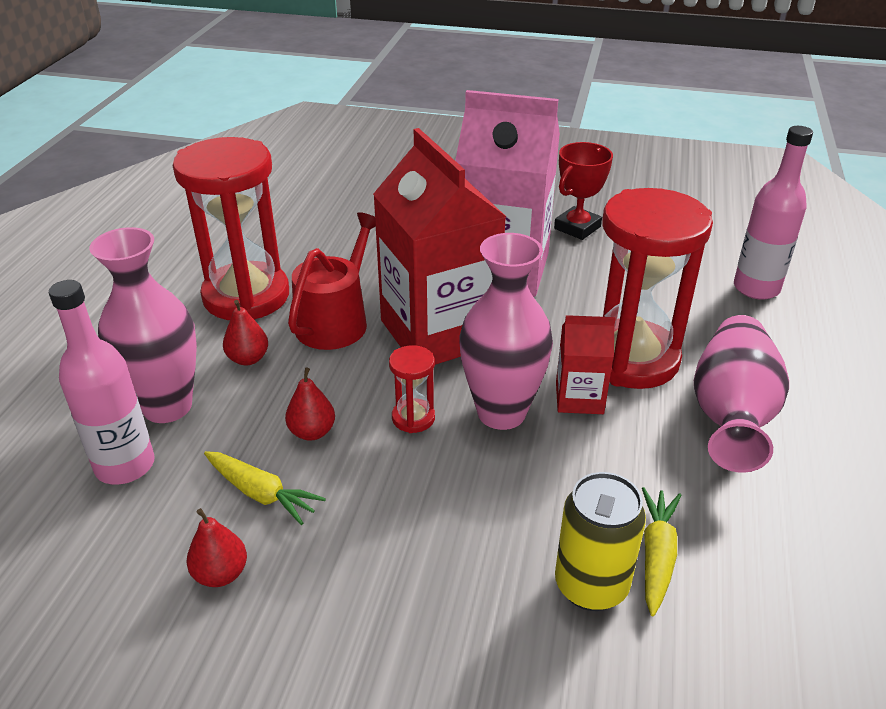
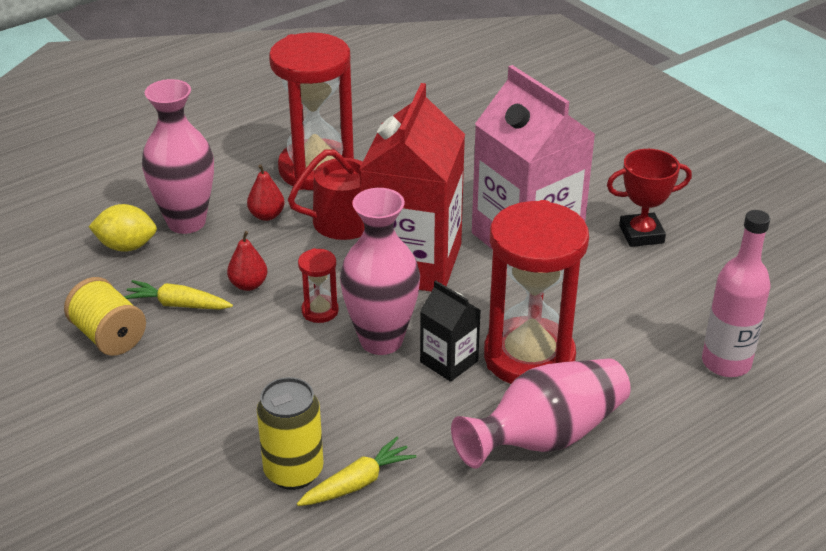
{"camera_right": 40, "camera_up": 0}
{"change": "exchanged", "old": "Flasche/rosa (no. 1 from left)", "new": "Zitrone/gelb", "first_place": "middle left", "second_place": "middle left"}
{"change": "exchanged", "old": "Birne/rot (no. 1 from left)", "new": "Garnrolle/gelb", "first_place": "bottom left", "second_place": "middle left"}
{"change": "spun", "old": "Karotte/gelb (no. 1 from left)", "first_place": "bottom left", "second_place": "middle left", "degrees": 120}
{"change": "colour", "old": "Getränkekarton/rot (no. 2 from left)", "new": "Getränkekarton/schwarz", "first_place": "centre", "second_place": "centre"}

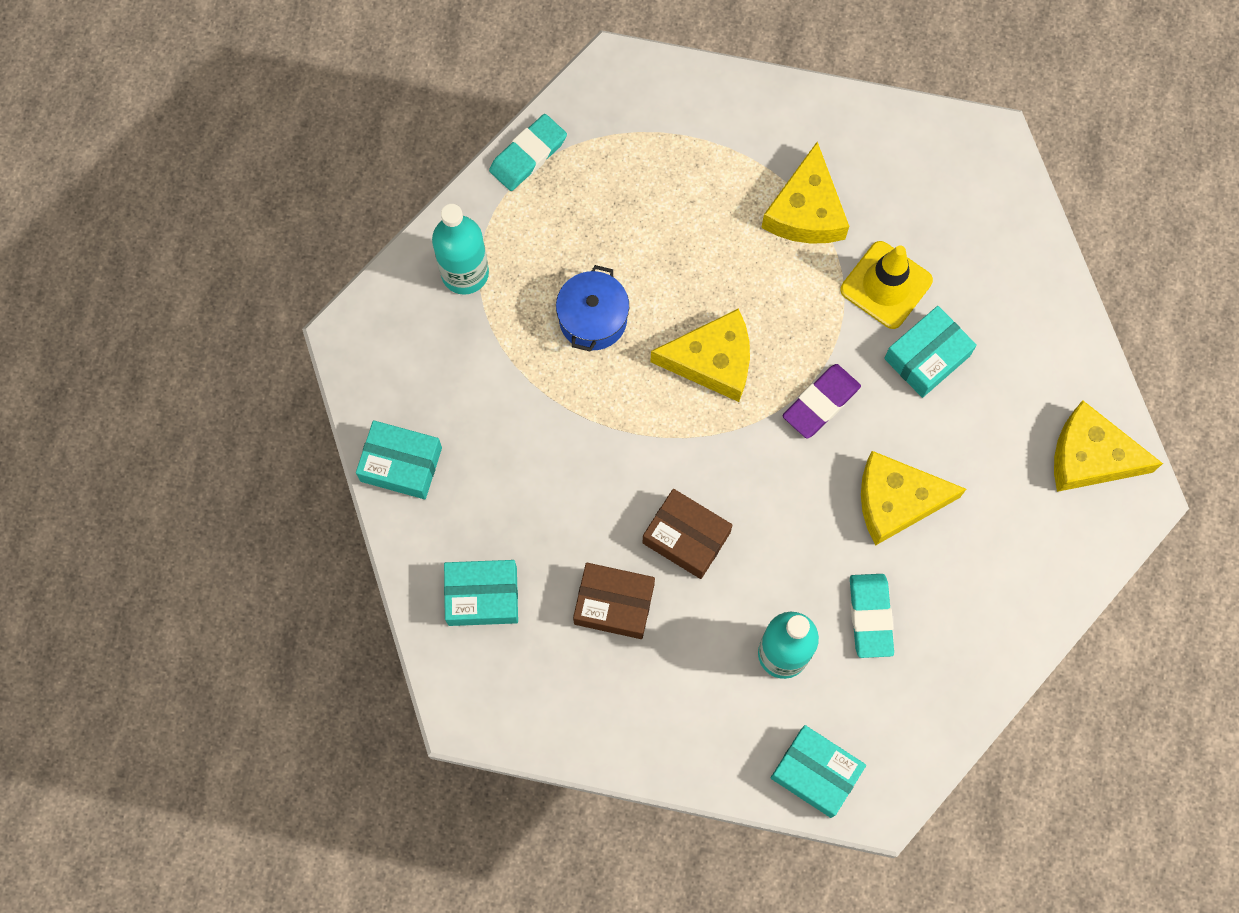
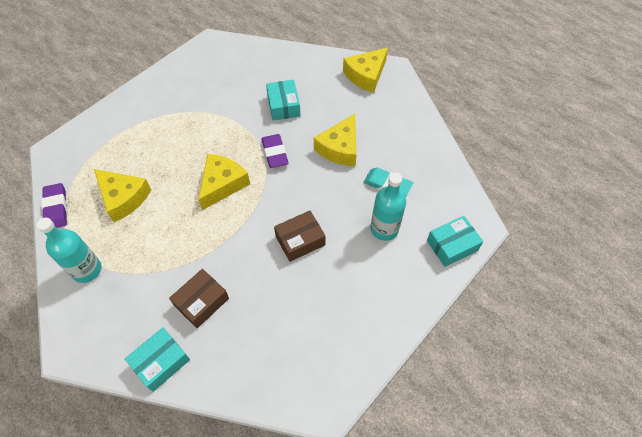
{"camera_right": -60, "camera_up": -15}
{"change": "missing", "old": "Schachtel/türkis (no. 2 from left)", "first_place": "centre"}
{"change": "colour", "old": "Radiergummi/türkis (no. 1 from left)", "new": "Radiergummi/lila (no. 1 from left)", "first_place": "top centre", "second_place": "middle left"}
{"change": "missing", "old": "Kochtopf/blau", "first_place": "centre"}
{"change": "relocated", "old": "Schachtel/braun (no. 1 from left)", "first_place": "centre", "second_place": "bottom left"}
{"change": "relocated", "old": "Käse/gelb (no. 2 from left in the first image)", "new": "Käse/gelb (no. 1 from left)", "first_place": "top centre", "second_place": "middle left"}
{"change": "missing", "old": "Leitkegel/gelb", "first_place": "top right"}

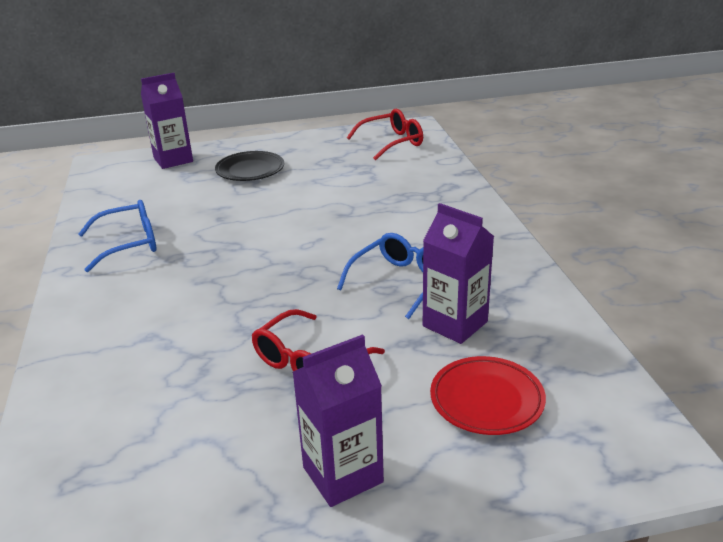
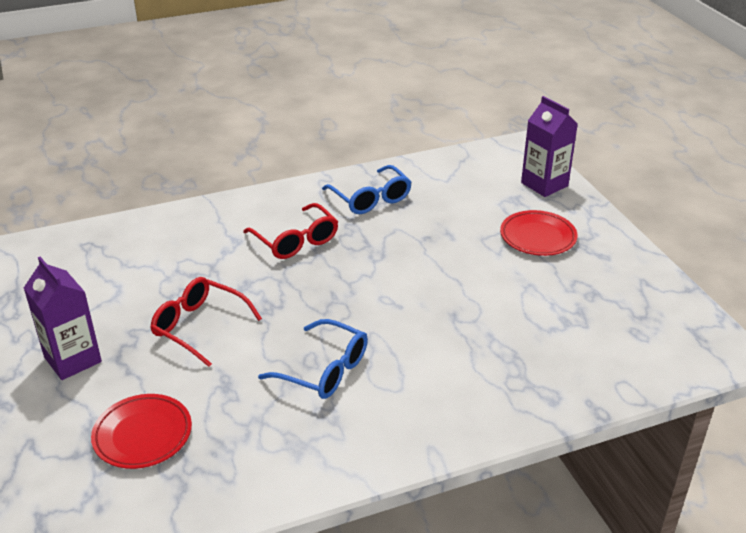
{"camera_right": 80, "camera_up": 5}
{"change": "colour", "old": "Teller/schwarz", "new": "Teller/rot (no. 2 from left)", "first_place": "top centre", "second_place": "middle right"}
{"change": "relocated", "old": "Brille/rot (no. 2 from left)", "first_place": "top centre", "second_place": "centre"}
{"change": "missing", "old": "Getränkekarton/lila (no. 3 from left)", "first_place": "centre"}

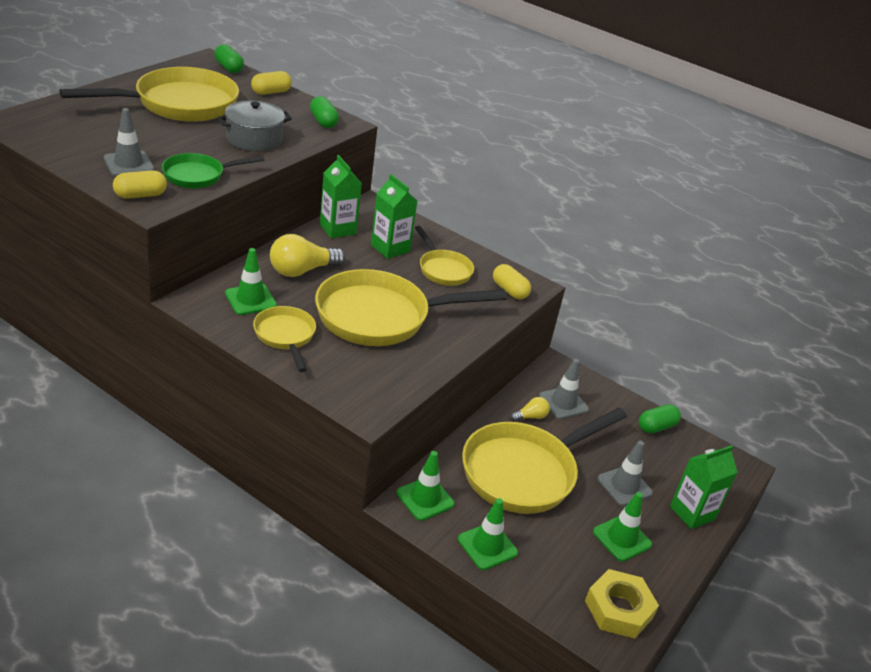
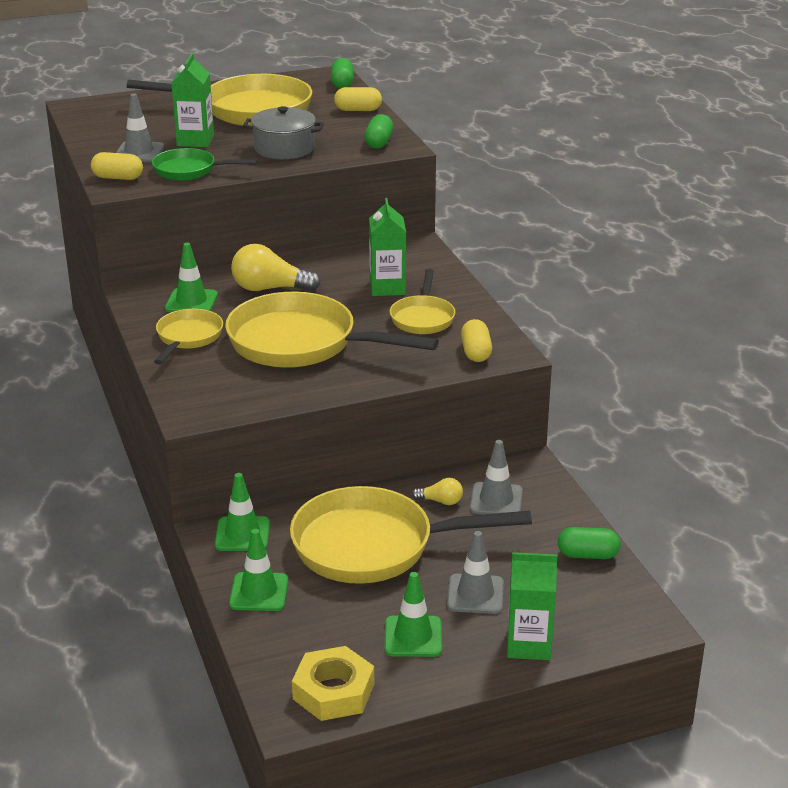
{"camera_right": 40, "camera_up": -5}
{"change": "relocated", "old": "Getränkekarton/grün (no. 1 from left)", "first_place": "top centre", "second_place": "top left"}

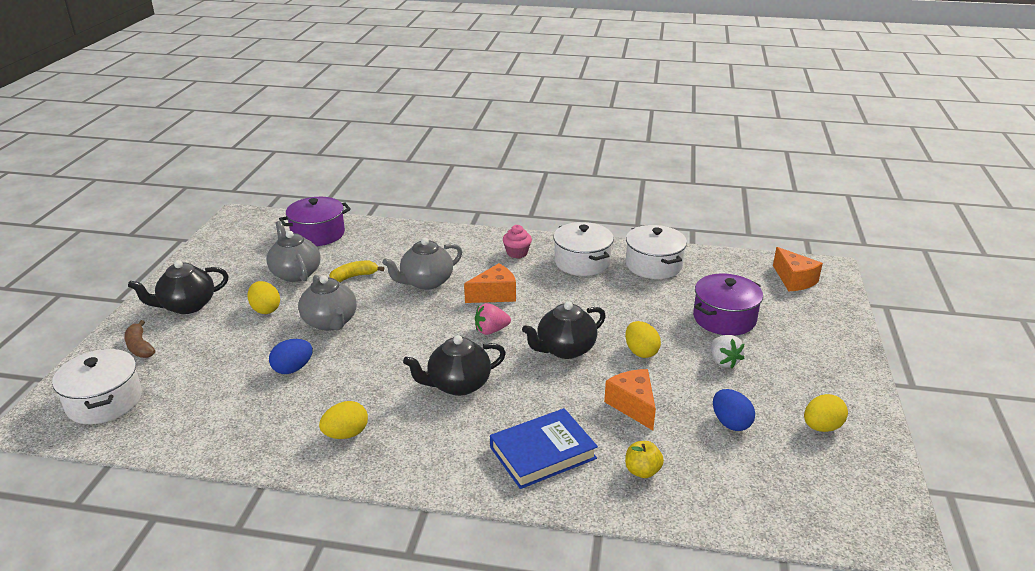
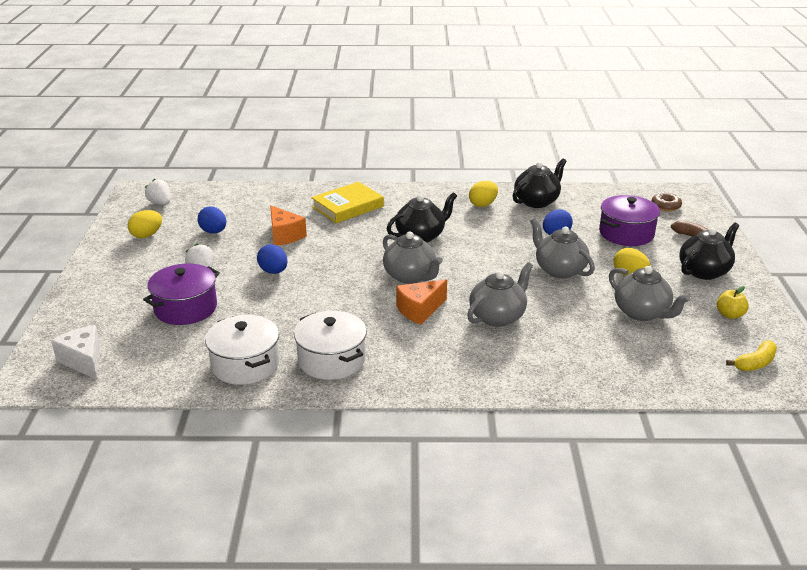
{"camera_right": 170, "camera_up": 0}
{"change": "exchanged", "old": "Kochtopf/weiß (no. 1 from left)", "new": "Donut/braun", "first_place": "bottom left", "second_place": "middle right"}
{"change": "relocated", "old": "Kochtopf/lila (no. 1 from left in the first image)", "new": "Kochtopf/lila (no. 2 from left)", "first_place": "middle left", "second_place": "middle right"}
{"change": "relocated", "old": "Banane/gelb", "first_place": "centre", "second_place": "middle right"}
{"change": "exchanged", "old": "Erdbeere/rosa", "new": "Teekanne/grau (no. 1 from left)", "first_place": "centre", "second_place": "centre"}
{"change": "colour", "old": "Buch/blau", "new": "Buch/gelb", "first_place": "bottom centre", "second_place": "centre"}
{"change": "missing", "old": "Muffin/rosa", "first_place": "centre"}
{"change": "relocated", "old": "Teekanne/schwarz (no. 3 from left in the first image)", "new": "Teekanne/schwarz (no. 2 from left)", "first_place": "centre", "second_place": "top right"}
{"change": "colour", "old": "Ei/gelb (no. 3 from left)", "new": "Ei/blau (no. 2 from left)", "first_place": "centre", "second_place": "centre"}
{"change": "relocated", "old": "Apfel/gelb", "first_place": "bottom centre", "second_place": "middle right"}
{"change": "colour", "old": "Käse/orange (no. 3 from left)", "new": "Käse/weiß", "first_place": "middle right", "second_place": "middle left"}
{"change": "appeared", "new": "Erdbeere/weiß (no. 1 from left)", "second_place": "middle left"}

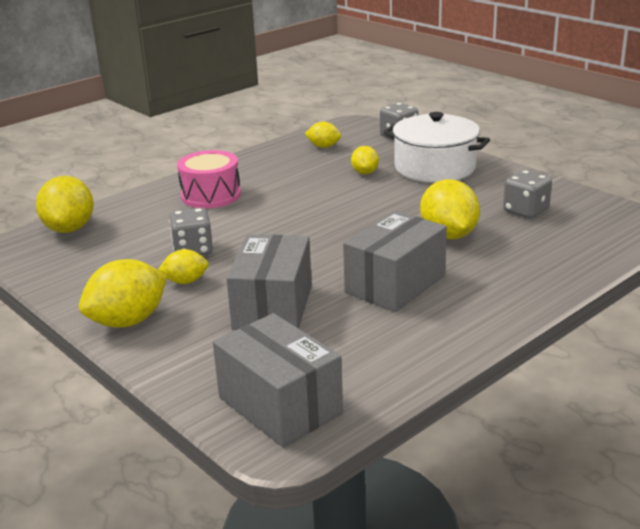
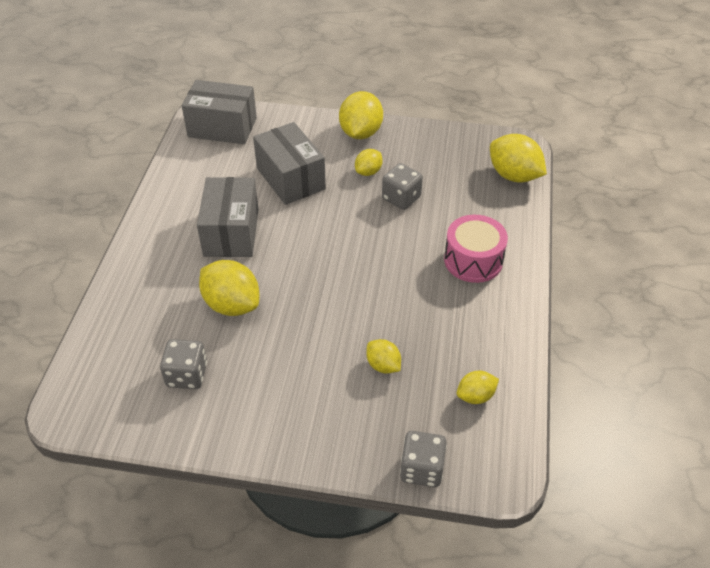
{"camera_right": 140, "camera_up": 20}
{"change": "missing", "old": "Kochtopf/weiß", "first_place": "top right"}

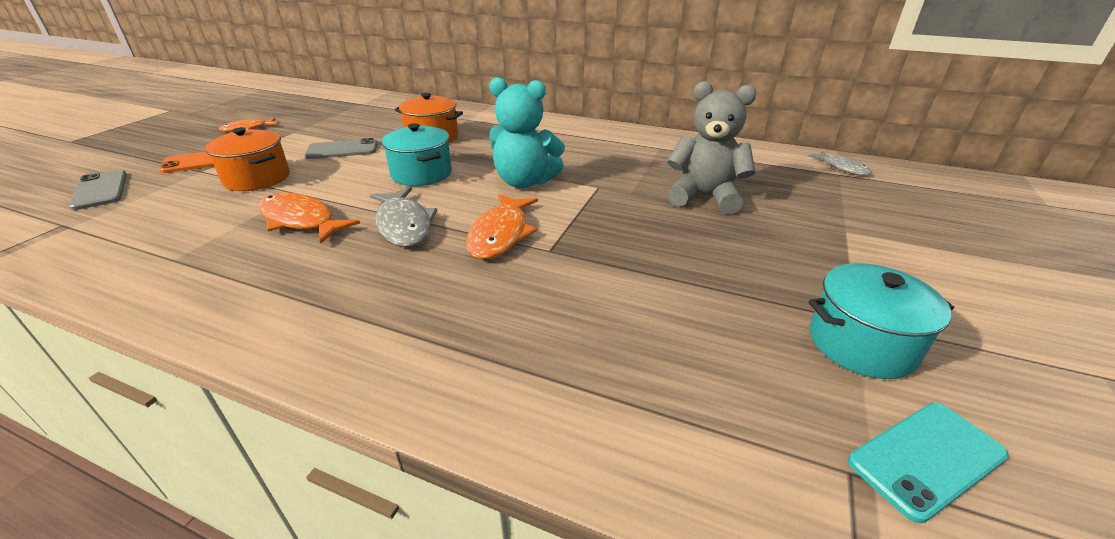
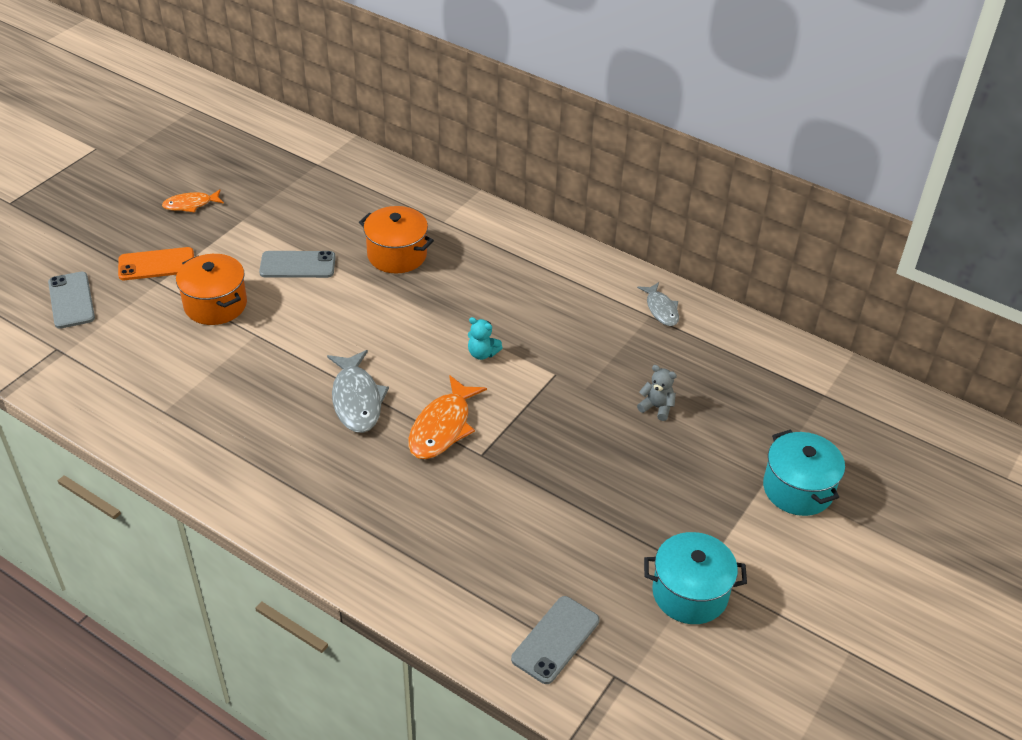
{"camera_right": 10, "camera_up": 10}
{"change": "missing", "old": "Fisch/orange (no. 2 from left)", "first_place": "middle left"}
{"change": "relocated", "old": "Kochtopf/türkis (no. 1 from left in the first image)", "new": "Kochtopf/türkis (no. 2 from left)", "first_place": "top centre", "second_place": "middle right"}
{"change": "size", "old": "Teddybär/türkis", "first_place": "top centre", "second_place": "centre", "factor": 0.46}
{"change": "size", "old": "Teddybär/grau", "first_place": "top centre", "second_place": "centre", "factor": 0.46}
{"change": "relocated", "old": "Fisch/grau (no. 2 from left)", "first_place": "top right", "second_place": "centre"}
{"change": "missing", "old": "Handy/türkis", "first_place": "bottom right"}
{"change": "appeared", "new": "Handy/grau (no. 3 from left)", "second_place": "bottom centre"}

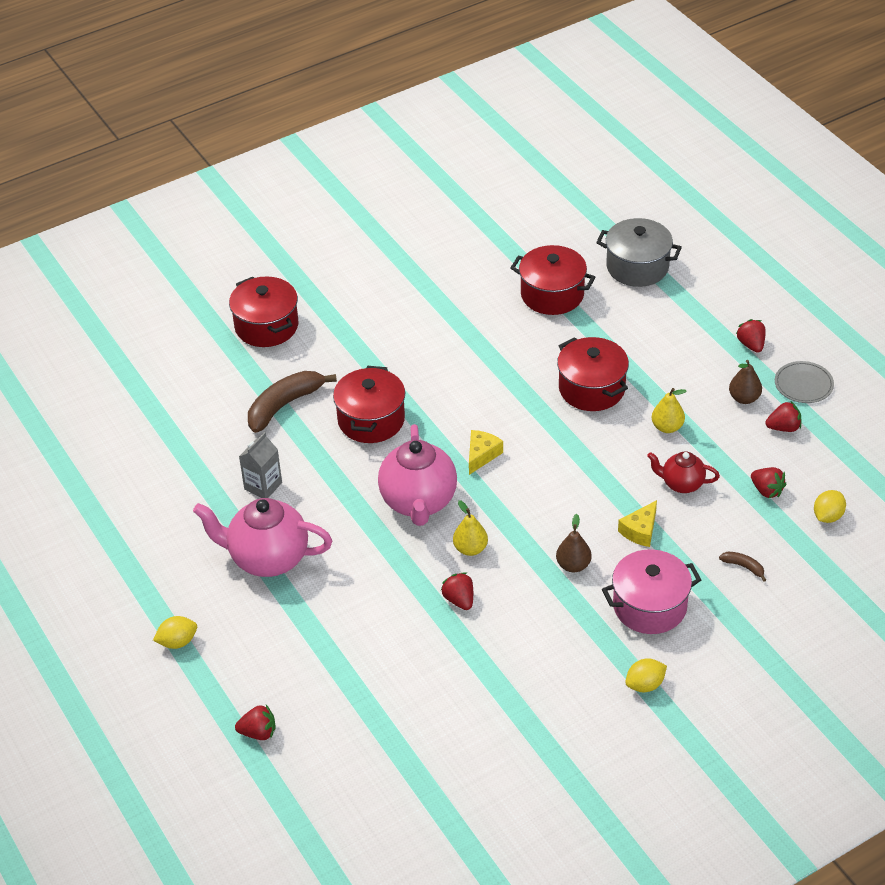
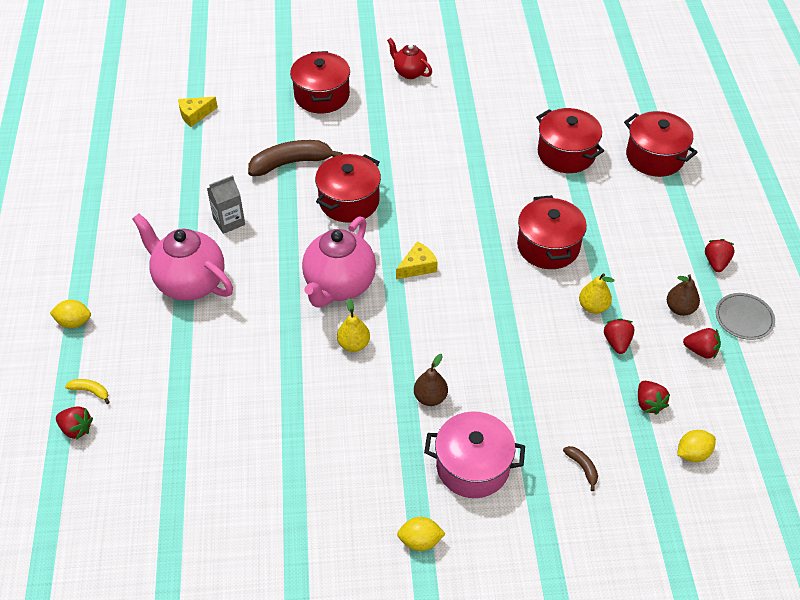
{"camera_right": 25, "camera_up": 5}
{"change": "relocated", "old": "Erdbeere/rot (no. 2 from left)", "first_place": "bottom centre", "second_place": "middle right"}
{"change": "colour", "old": "Kochtopf/grau", "new": "Kochtopf/rot (no. 5 from left)", "first_place": "top right", "second_place": "top right"}
{"change": "relocated", "old": "Käse/gelb (no. 2 from left in the first image)", "new": "Käse/gelb (no. 1 from left)", "first_place": "middle right", "second_place": "top left"}
{"change": "relocated", "old": "Teekanne/rot", "first_place": "middle right", "second_place": "top centre"}
{"change": "appeared", "new": "Banane/gelb", "second_place": "middle left"}

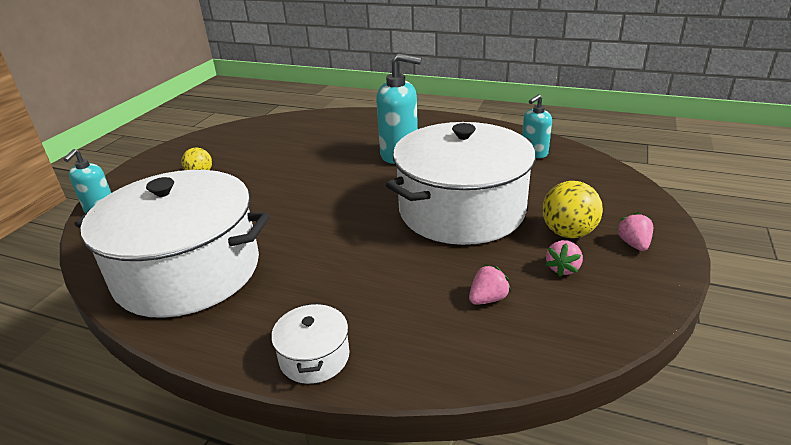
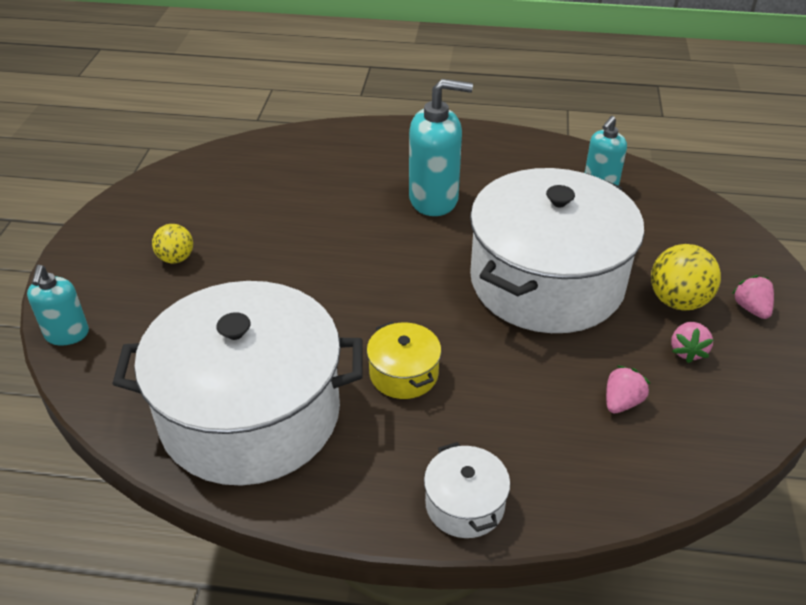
{"camera_right": -15, "camera_up": 10}
{"change": "appeared", "new": "Kochtopf/gelb", "second_place": "centre"}

